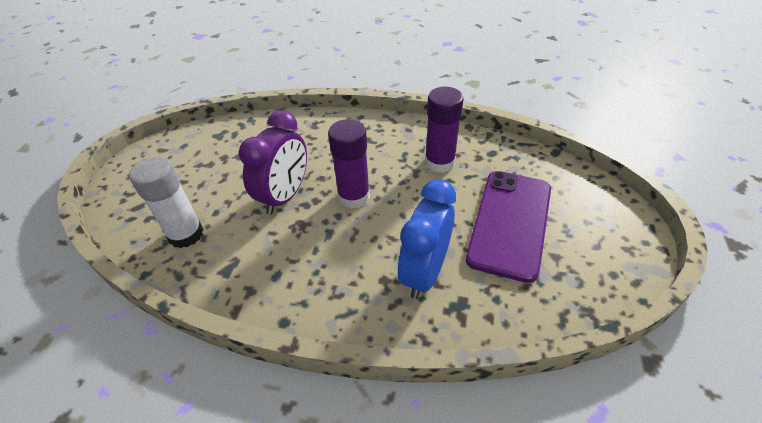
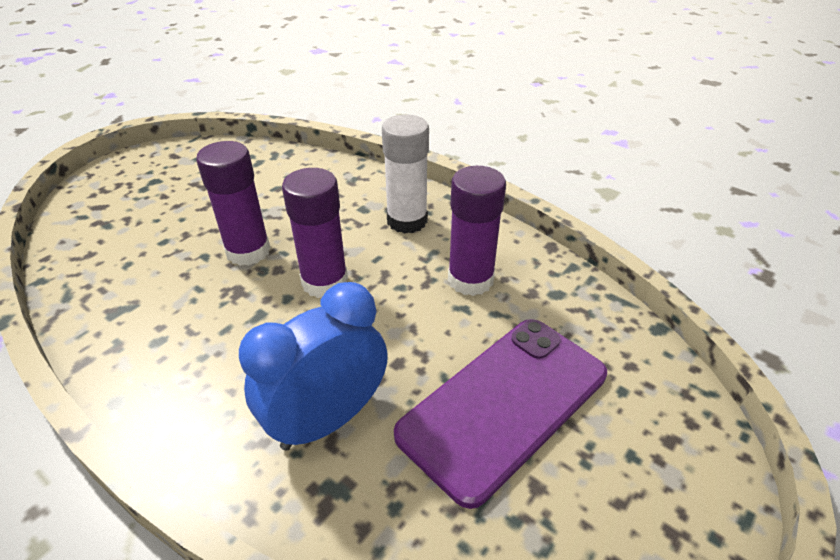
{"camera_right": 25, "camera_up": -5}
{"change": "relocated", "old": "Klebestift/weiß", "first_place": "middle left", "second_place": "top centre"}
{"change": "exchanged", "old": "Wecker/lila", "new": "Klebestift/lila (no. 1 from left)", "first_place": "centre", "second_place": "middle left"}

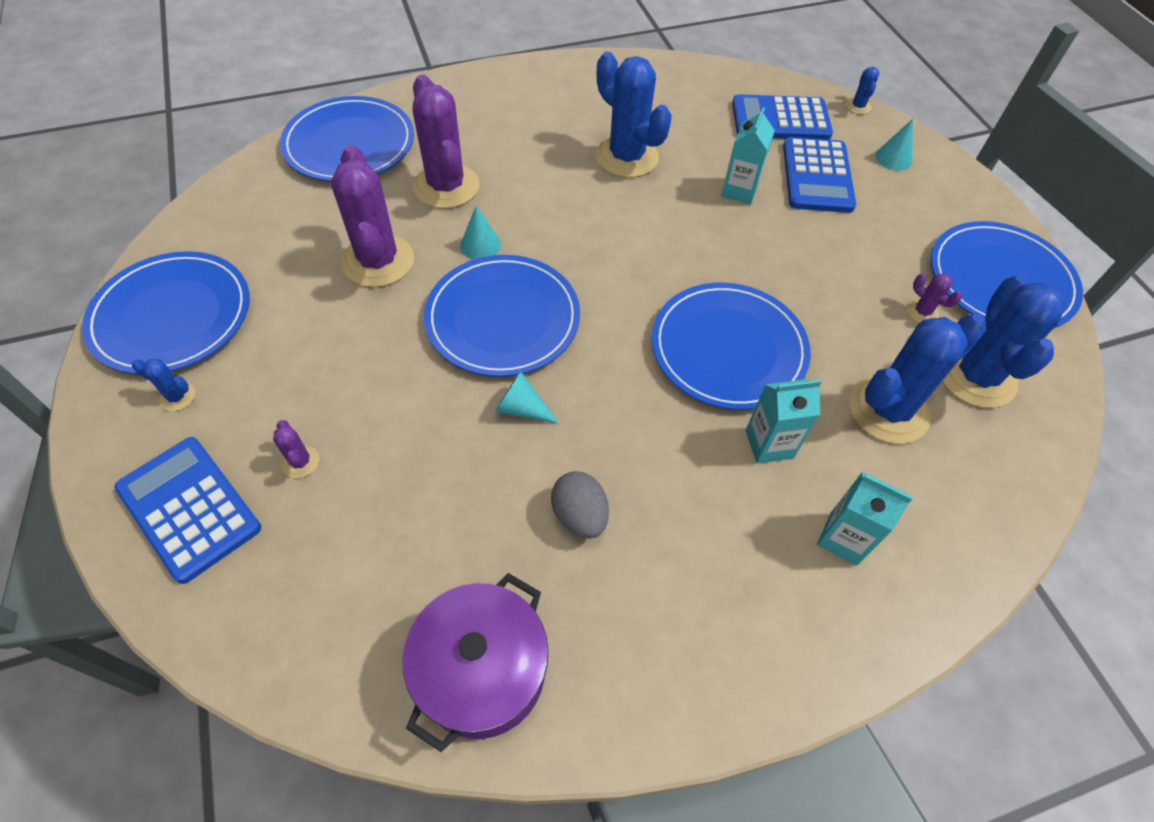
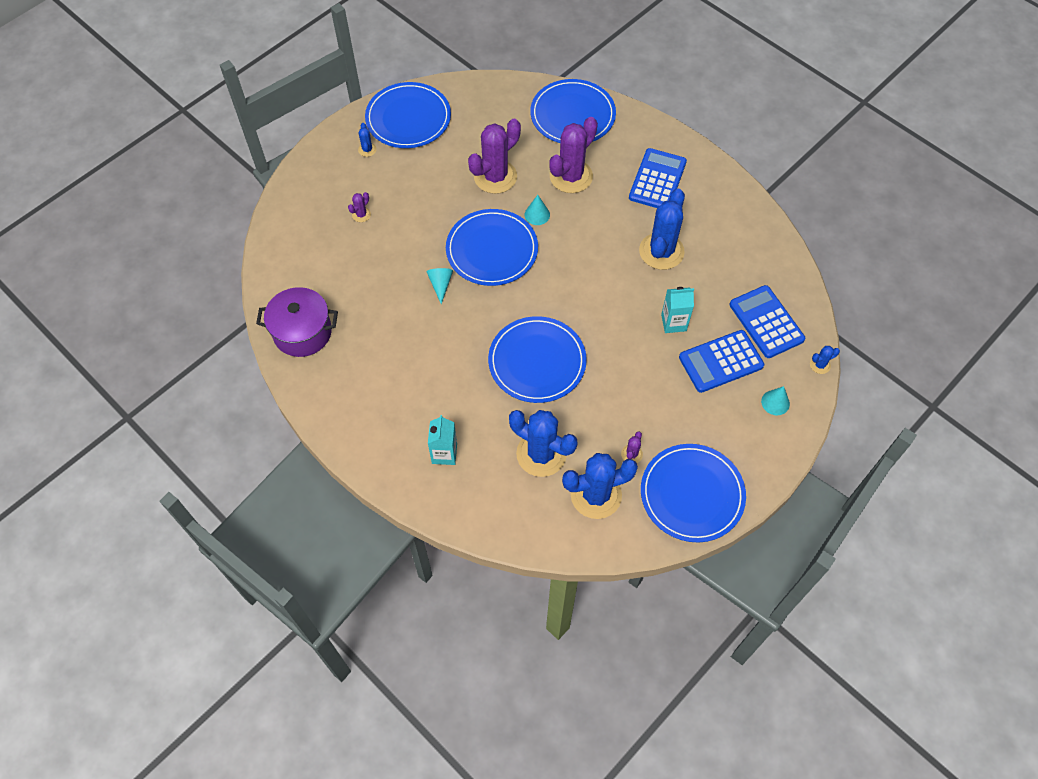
{"camera_right": 65, "camera_up": 5}
{"change": "relocated", "old": "Taschenrechner/blau (no. 1 from left)", "first_place": "middle left", "second_place": "top centre"}
{"change": "missing", "old": "Ei/grau", "first_place": "centre"}
{"change": "missing", "old": "Getränkekarton/türkis (no. 2 from left)", "first_place": "middle right"}

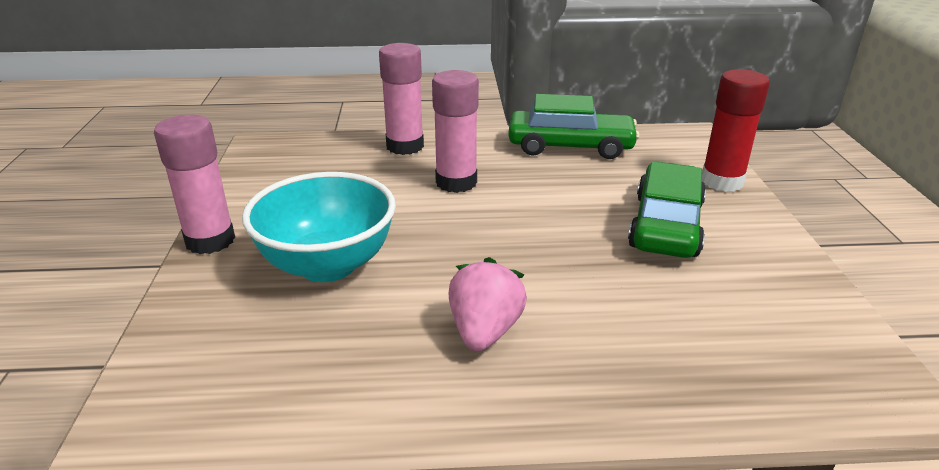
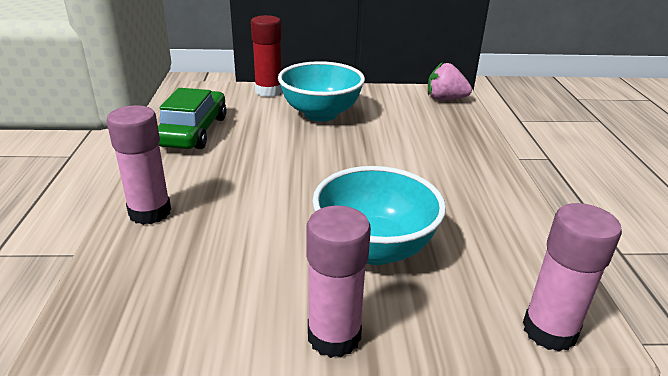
{"camera_right": -90, "camera_up": 0}
{"change": "relocated", "old": "Klebestift/rosa (no. 3 from left)", "first_place": "top centre", "second_place": "bottom right"}
{"change": "relocated", "old": "Erdbeere/rosa", "first_place": "centre", "second_place": "top right"}
{"change": "exchanged", "old": "Auto/grün (no. 2 from left)", "new": "Schüssel/türkis (no. 1 from left)", "first_place": "middle right", "second_place": "top centre"}

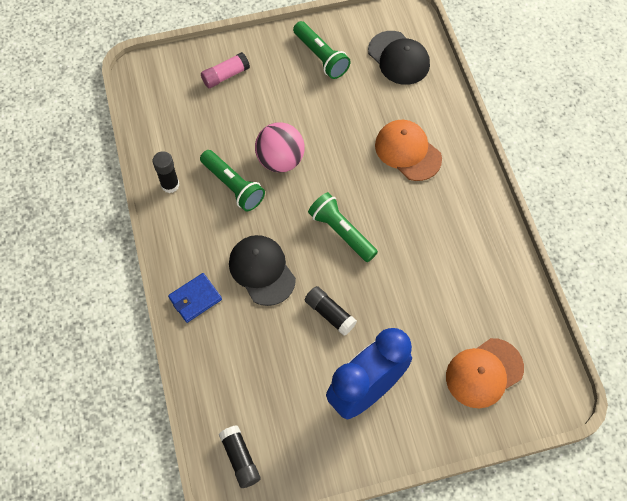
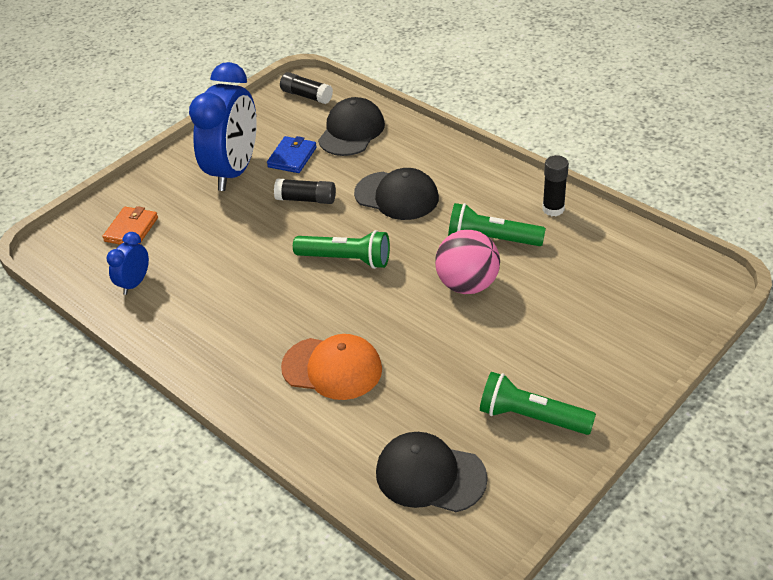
{"camera_right": 150, "camera_up": -20}
{"change": "relocated", "old": "Geldbörse/blau", "first_place": "middle left", "second_place": "top centre"}
{"change": "missing", "old": "Klebestift/rosa", "first_place": "top centre"}
{"change": "exchanged", "old": "Kappe/orange (no. 2 from left)", "new": "Geldbörse/orange", "first_place": "bottom right", "second_place": "middle left"}
{"change": "appeared", "new": "Wecker/blau (no. 1 from left)", "second_place": "middle left"}
{"change": "appeared", "new": "Kappe/schwarz (no. 1 from left)", "second_place": "top centre"}

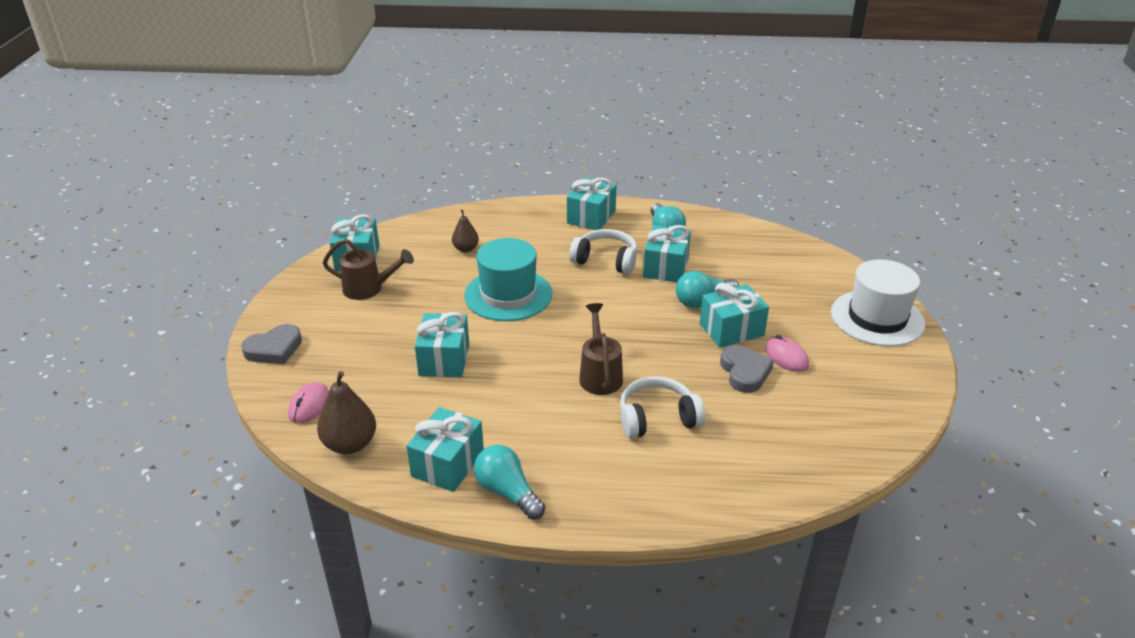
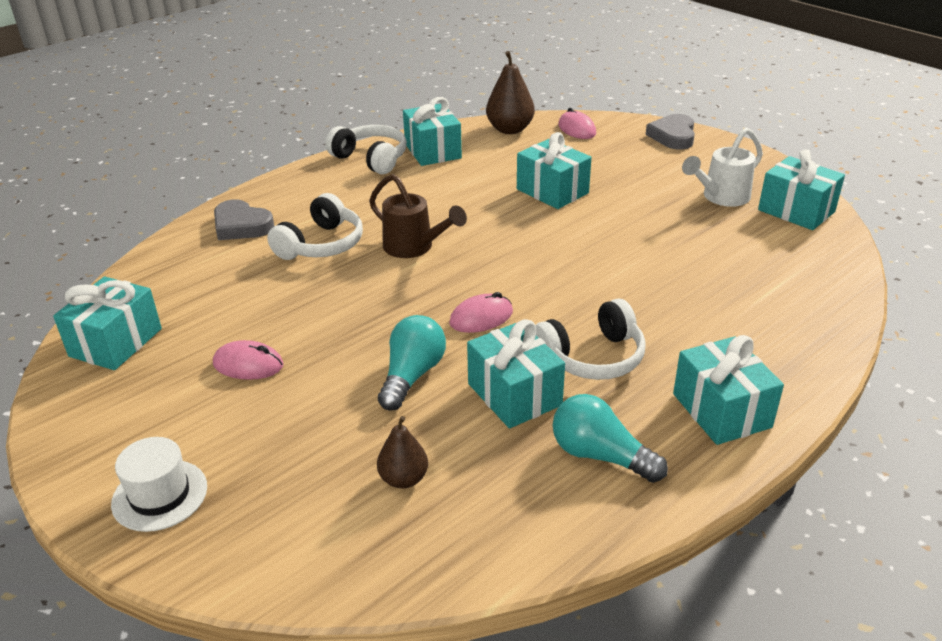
{"camera_right": 135, "camera_up": 0}
{"change": "colour", "old": "Gießkanne/braun (no. 1 from left)", "new": "Gießkanne/weiß", "first_place": "middle left", "second_place": "top right"}
{"change": "relocated", "old": "Birne/braun (no. 2 from left in the first image)", "new": "Birne/braun (no. 1 from left)", "first_place": "centre", "second_place": "bottom centre"}
{"change": "missing", "old": "Hut/türkis", "first_place": "centre"}
{"change": "exchanged", "old": "Glühbirne/türkis (no. 1 from left)", "new": "Kopfhörer/weiß (no. 2 from left)", "first_place": "bottom centre", "second_place": "top centre"}
{"change": "relocated", "old": "Geschenk/türkis (no. 6 from left in the first image)", "new": "Geschenk/türkis (no. 1 from left)", "first_place": "centre", "second_place": "middle left"}
{"change": "relocated", "old": "Herz/grau (no. 2 from left in the first image)", "new": "Herz/grau (no. 1 from left)", "first_place": "centre", "second_place": "middle left"}
{"change": "size", "old": "Hut/weiß", "first_place": "middle right", "second_place": "bottom left", "factor": 0.59}
{"change": "appeared", "new": "Computermaus/rosa (no. 2 from left)", "second_place": "centre"}

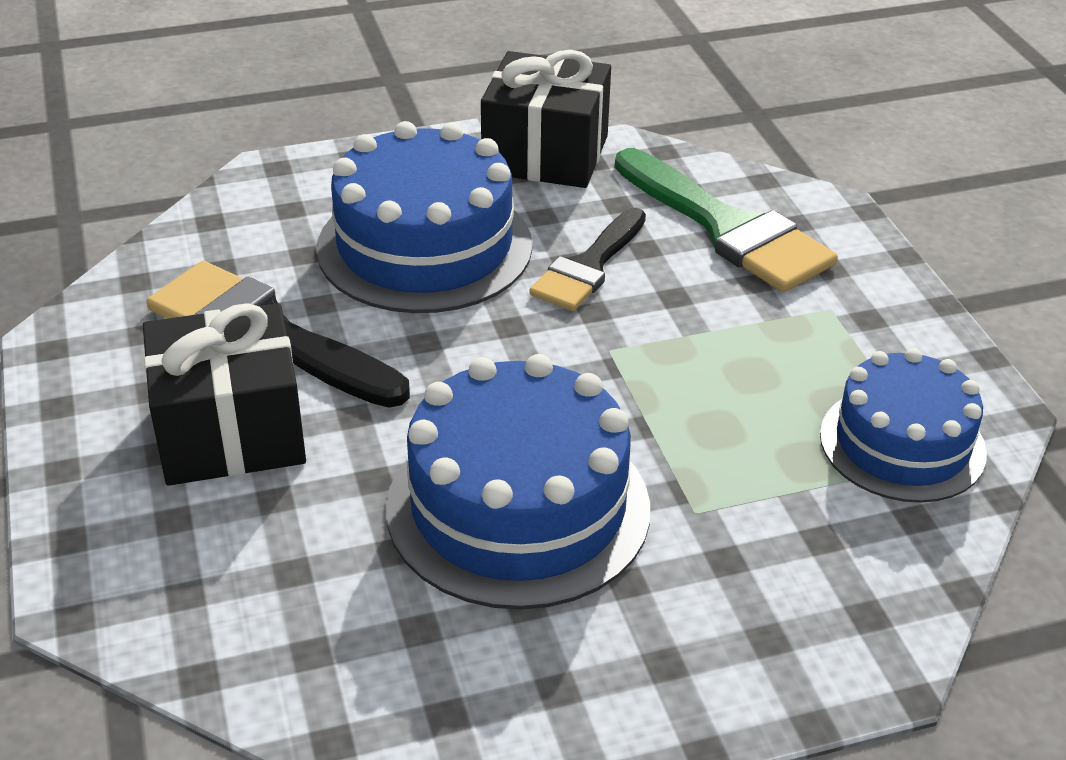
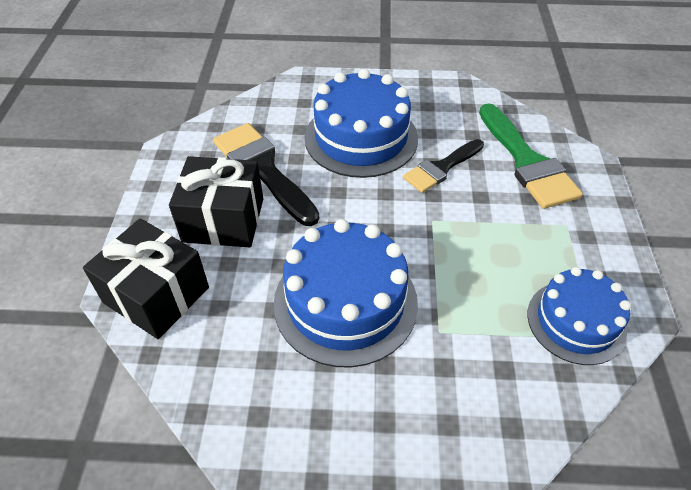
{"camera_right": 20, "camera_up": 10}
{"change": "relocated", "old": "Geschenk/schwarz (no. 2 from left in the first image)", "new": "Geschenk/schwarz (no. 1 from left)", "first_place": "top centre", "second_place": "middle left"}

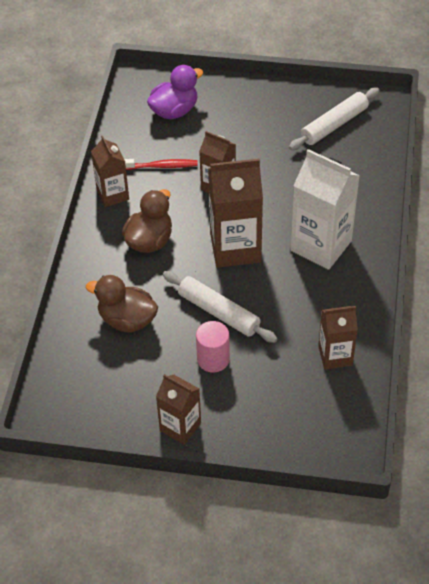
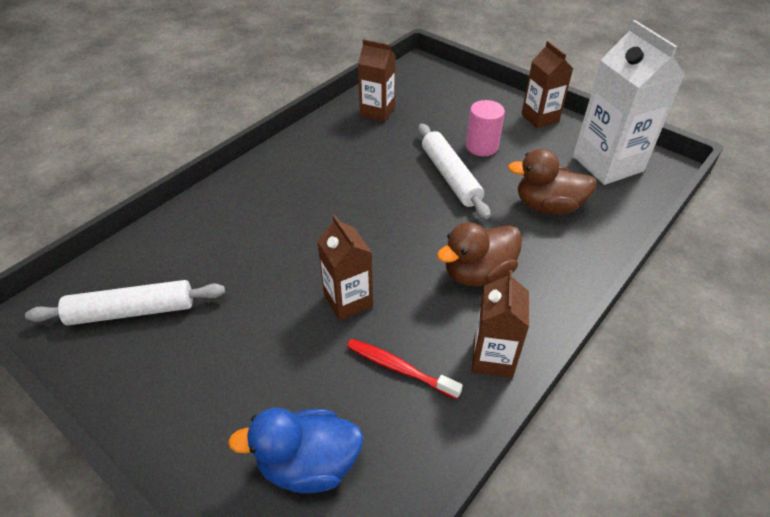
{"camera_right": -150, "camera_up": -5}
{"change": "spun", "old": "Ente/braun (no. 1 from left in the first image)", "first_place": "middle left", "second_place": "middle right", "degrees": 135}
{"change": "colour", "old": "Ente/lila", "new": "Ente/blau", "first_place": "top centre", "second_place": "bottom centre"}
{"change": "missing", "old": "Getränkekarton/braun (no. 4 from left)", "first_place": "centre"}
{"change": "relocated", "old": "Getränkekarton/weiß", "first_place": "middle right", "second_place": "top right"}

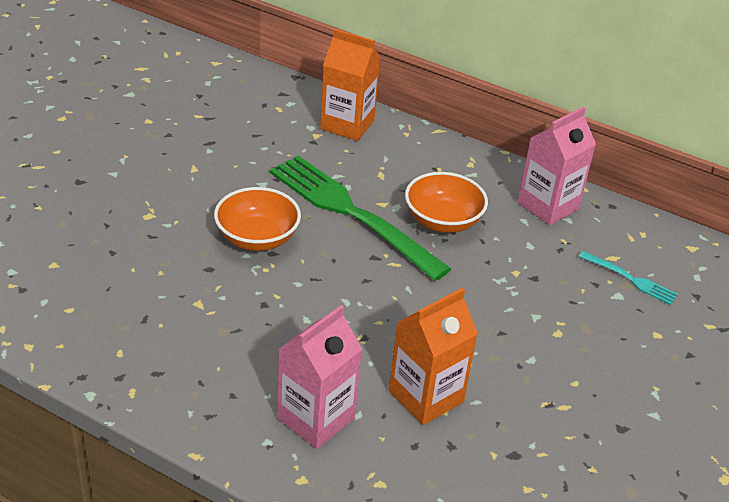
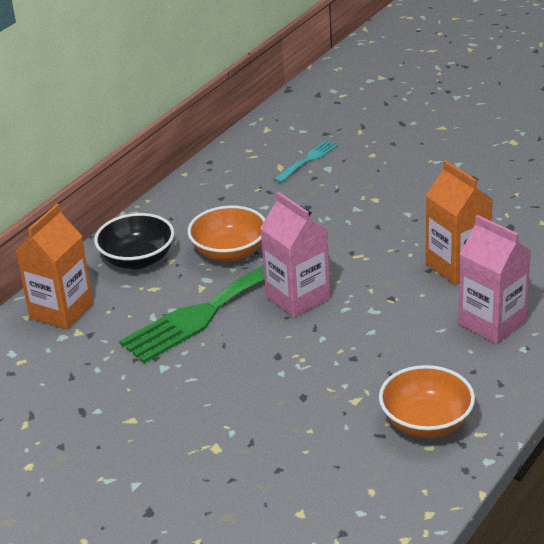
{"camera_right": -80, "camera_up": -5}
{"change": "relocated", "old": "Schüssel/orange (no. 1 from left in the first image)", "new": "Schüssel/orange (no. 2 from left)", "first_place": "centre", "second_place": "bottom right"}
{"change": "relocated", "old": "Getränkekarton/rosa (no. 2 from left in the first image)", "new": "Getränkekarton/rosa (no. 1 from left)", "first_place": "top right", "second_place": "centre"}
{"change": "appeared", "new": "Schüssel/schwarz", "second_place": "middle left"}

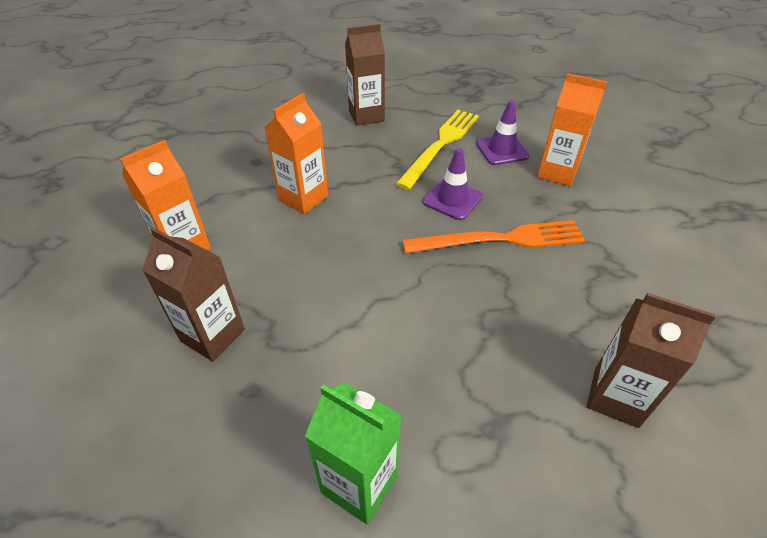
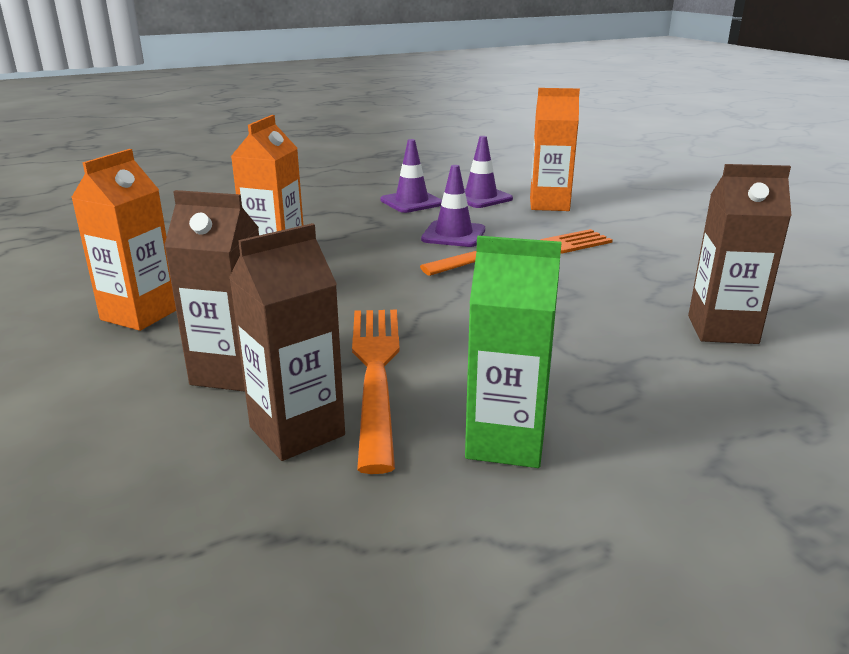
{"camera_right": -20, "camera_up": -20}
{"change": "relocated", "old": "Getränkekarton/braun (no. 2 from left)", "first_place": "top centre", "second_place": "centre"}
{"change": "exchanged", "old": "Gabel/gelb", "new": "Leitkegel/lila (no. 1 from left)", "first_place": "top centre", "second_place": "top centre"}
{"change": "appeared", "new": "Gabel/orange (no. 1 from left)", "second_place": "centre"}

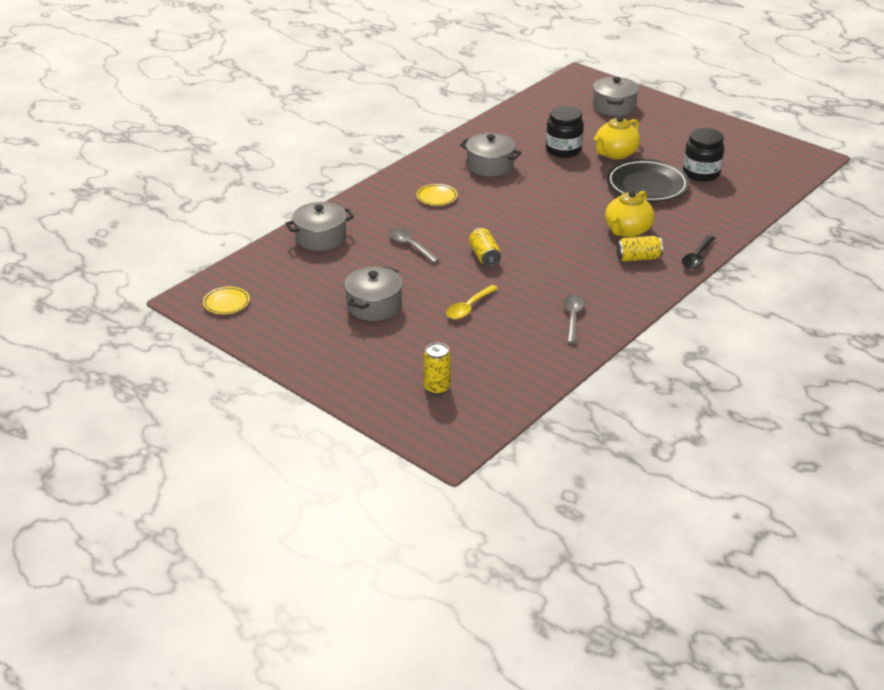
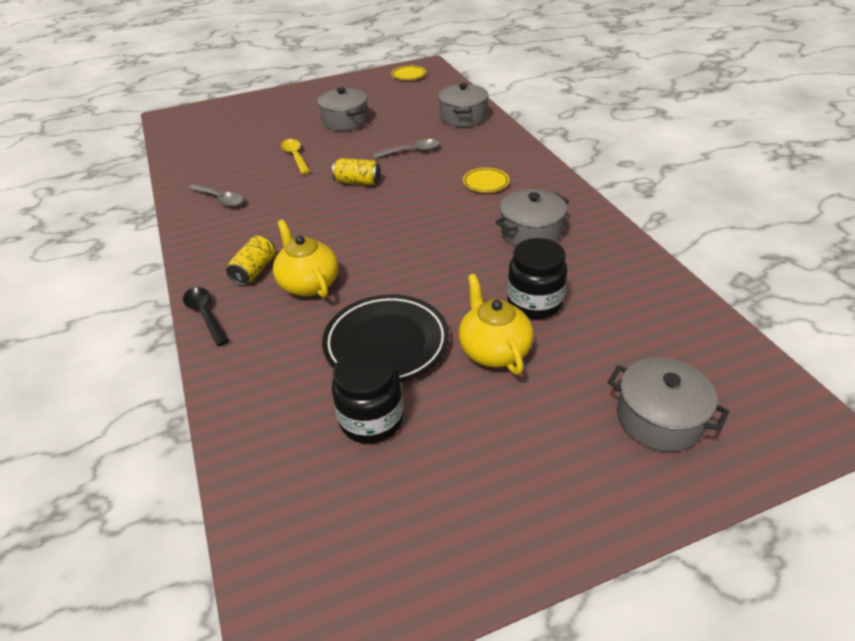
{"camera_right": 120, "camera_up": 5}
{"change": "missing", "old": "Dose/gelb (no. 1 from left)", "first_place": "centre"}

